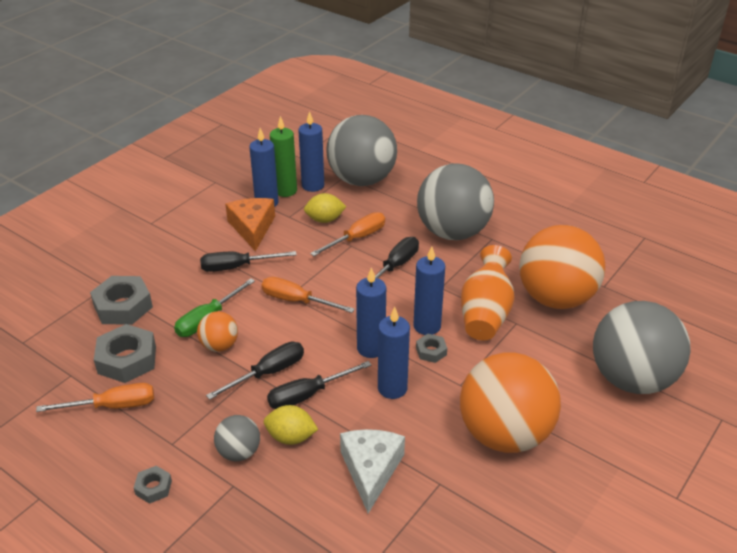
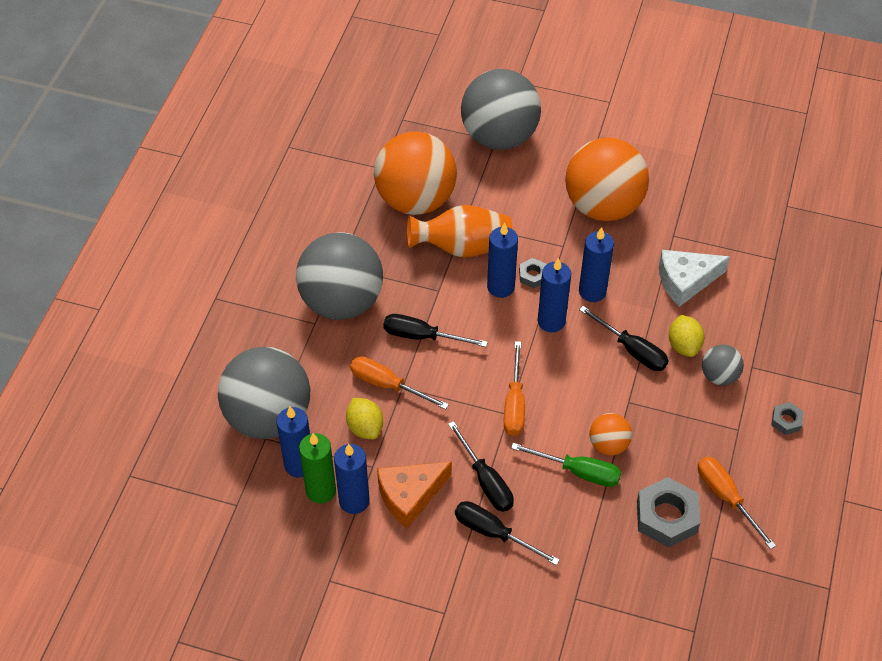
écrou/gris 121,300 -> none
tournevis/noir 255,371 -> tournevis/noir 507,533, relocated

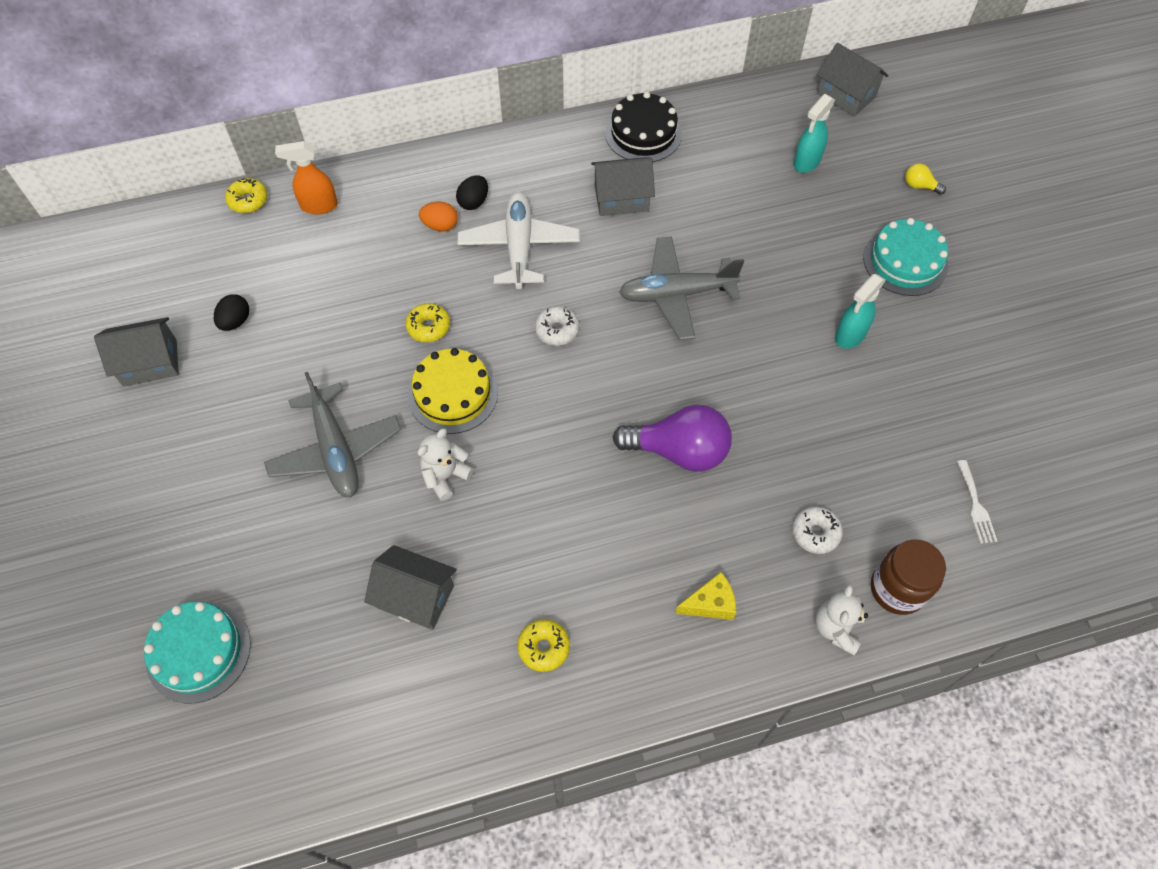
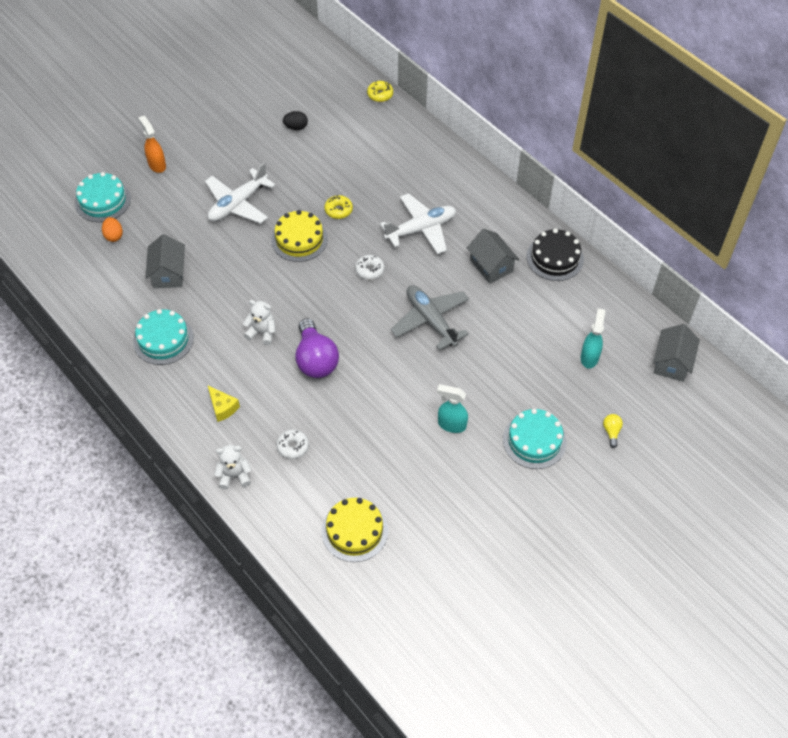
maison/gris 136,351 -> none
œuf/noir 472,192 -> none
bocal/marron 908,577 -> none
vaporisateur/orange 306,177 -> vaporisateur/orange 152,144, relocated
ours en peluche/blanc 446,464 -> ours en peluche/blanc 259,322, relocated
œuf/orange 438,216 -> œuf/orange 112,229, relocated
beignet/jaune 543,645 -> gâteau/turquoise 163,337
fourchette/blanc 977,502 -> gâteau/jaune 355,530
avion/gris 333,435 -> avion/blanc 240,193
vaporisateur/turquoise 814,133 -> vaporisateur/turquoise 593,338, 90 degrees clockwise

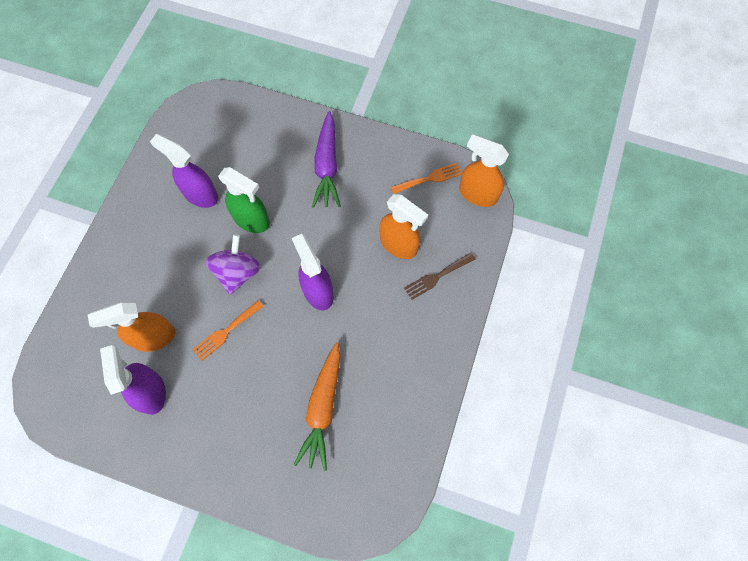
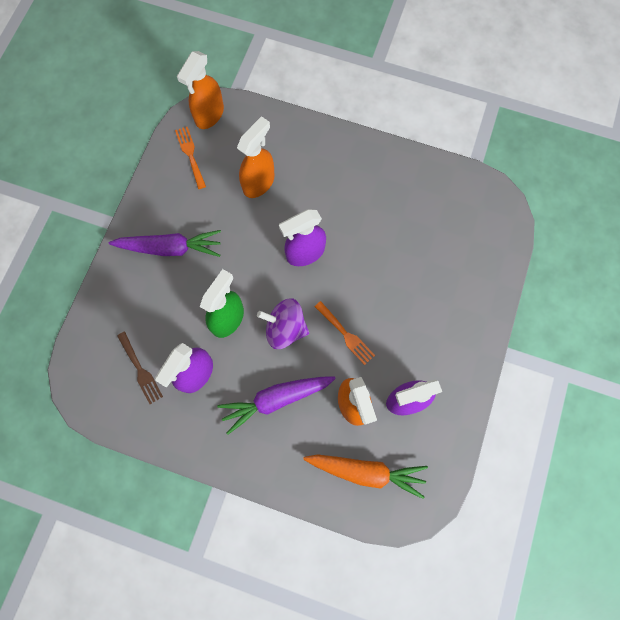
none -> carotte/violet 276,405
carotte/orange 317,407 -> carotte/orange 365,476, relocated
fourchette/marron 440,276 -> fourchette/marron 140,367, relocated

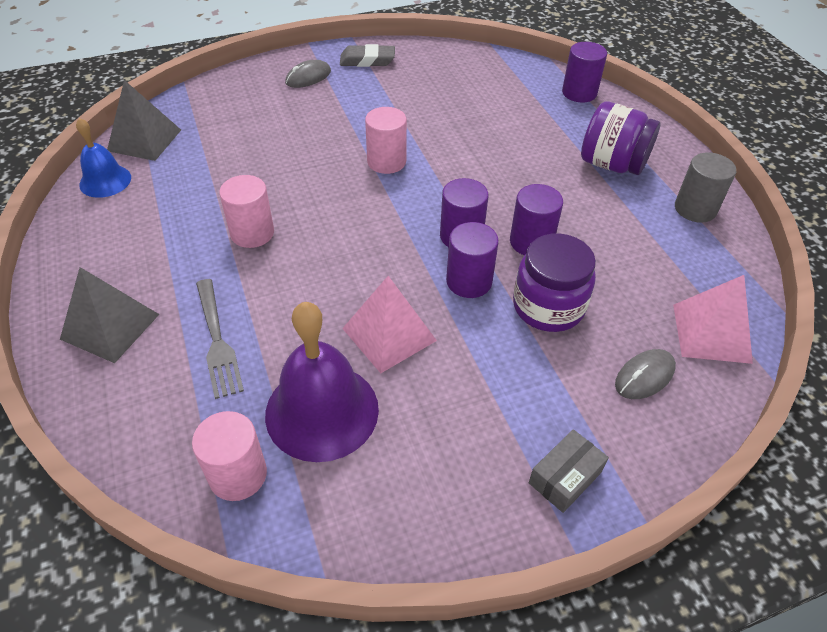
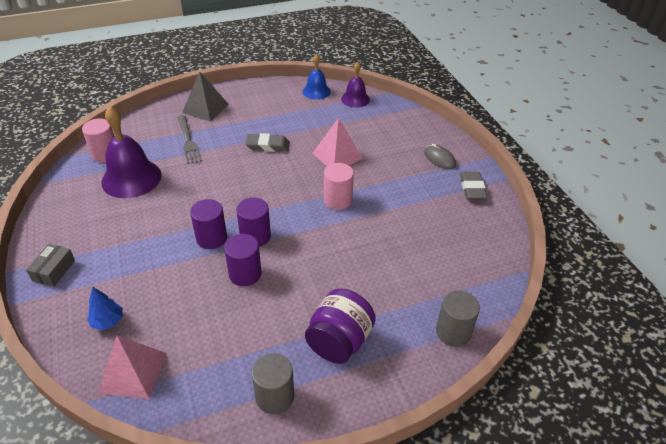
bocal/violet 554,282 -> none
pyramide/rose 389,324 -> pyramide/rose 337,142, relocated
pyramide/gris 144,120 -> cloche/violet 355,84
cylindre/rose 246,211 -> gomme/gris 267,142
souris/gris 645,374 -> arbre/bleu 105,308
cylindre/violet 584,72 -> cylindre/gris 458,318
fourchette/gris 220,339 -> fourchette/gris 189,139, 90 degrees counterclockwise
boîte/gris 569,471 -> boîte/gris 50,265, 60 degrees clockwise

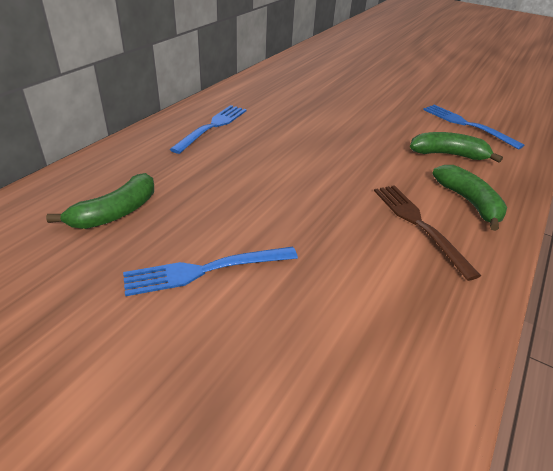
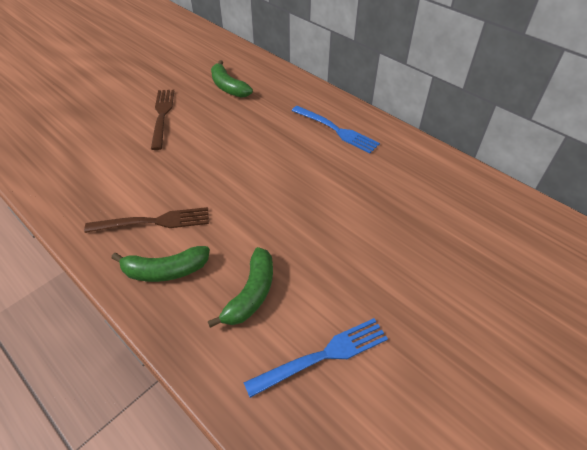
fourchette/bleu 210,271 -> fourchette/marron 162,120

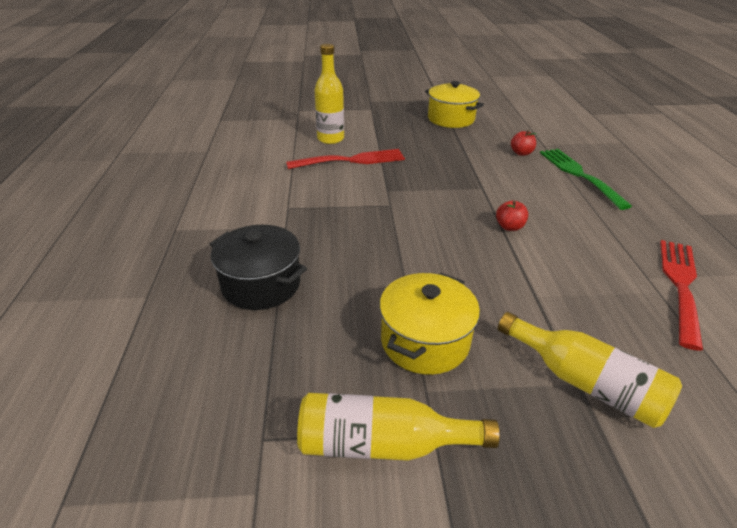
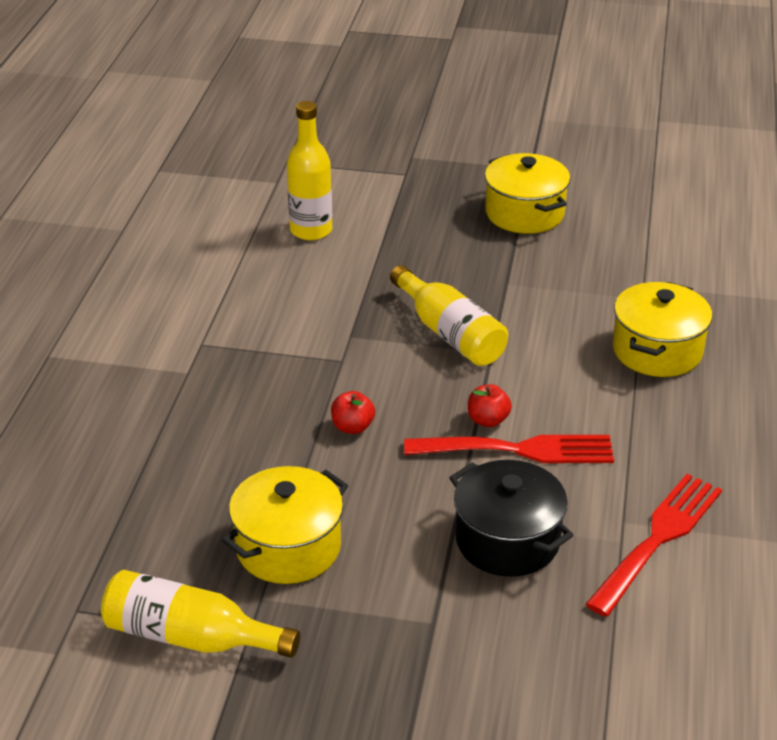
marmite/noir 258,267 -> marmite/noir 511,518, relocated
fourchette/rouge 345,159 -> fourchette/rouge 509,449, relocated
bouteille/jaune 590,370 -> bouteille/jaune 449,315, relocated
pomme/rouge 524,143 -> pomme/rouge 353,412, relocated
fourchette/vert 586,179 -> marmite/jaune 662,329

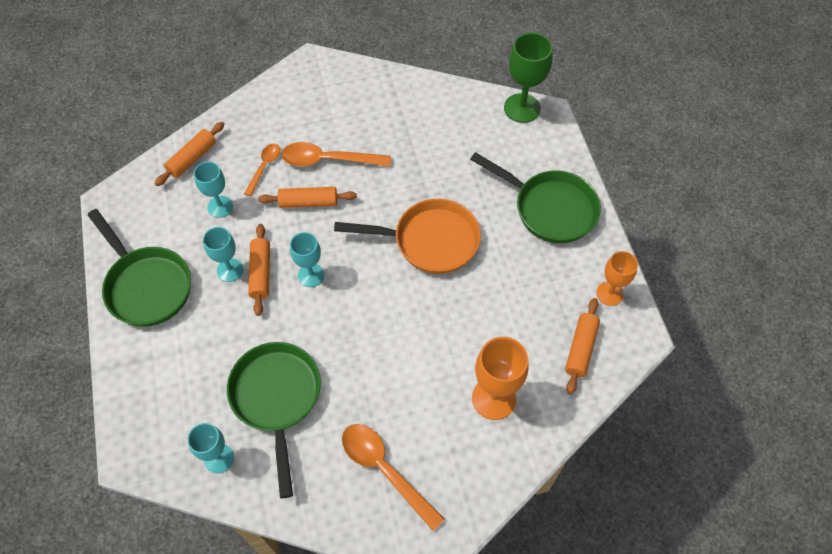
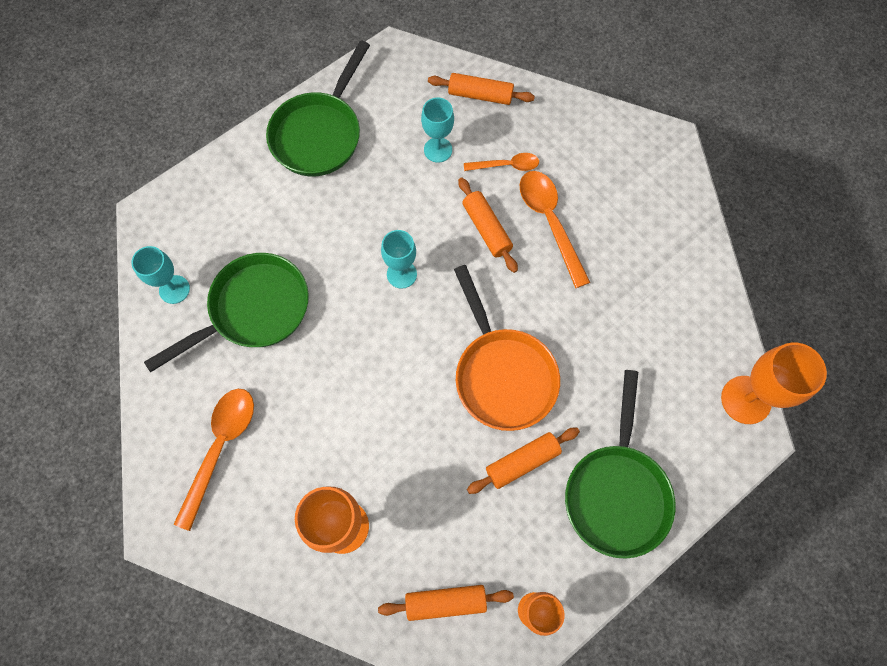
verre à pied/turquoise 223,254 -> none
rouleau à pâtisserie/orange 259,270 -> rouleau à pâtisserie/orange 523,461, relocated
verre à pied/vert 528,77 -> verre à pied/orange 774,383

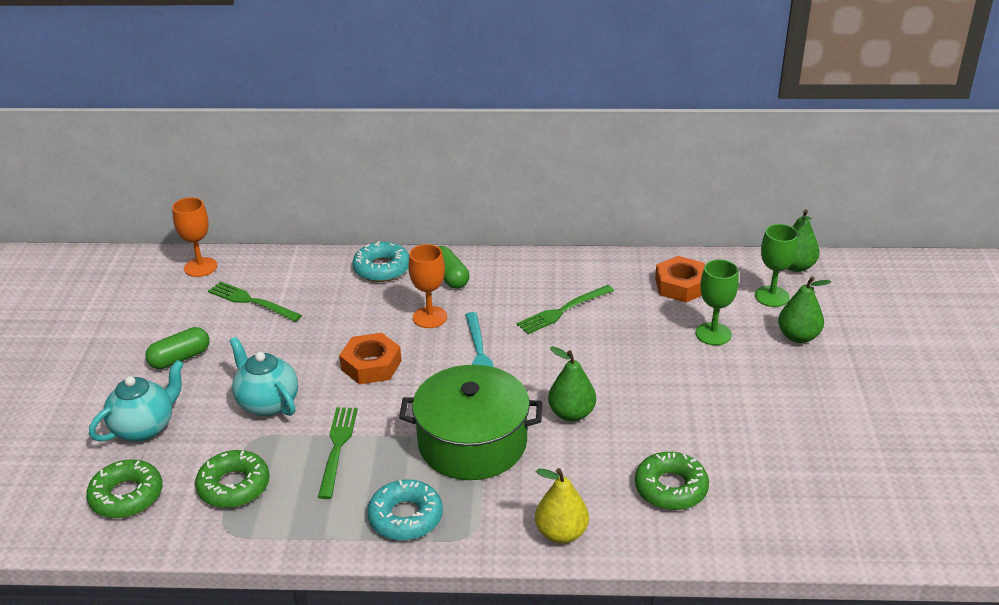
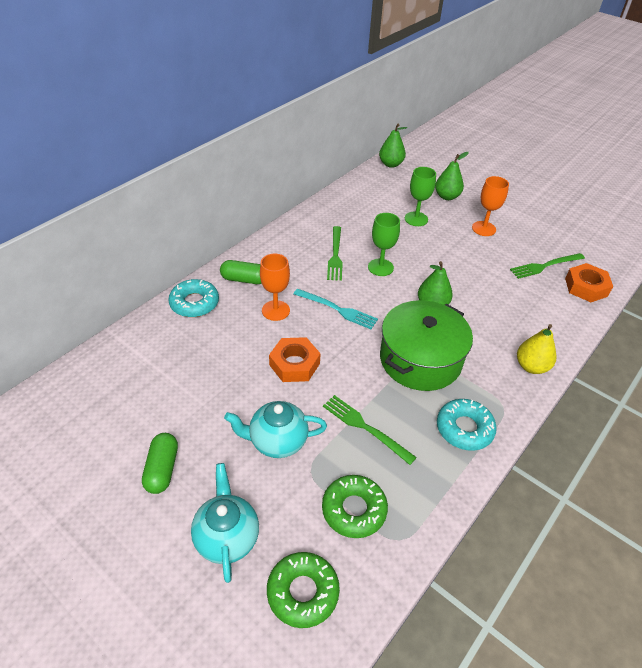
beignet/vert 672,481 -> none
verre à pied/orange 194,237 -> verre à pied/orange 490,206, relocated
fourchette/vert 255,301 -> fourchette/vert 547,266, relocated
écrou/orange 680,279 -> écrou/orange 589,282, relocated
verre à pied/vert 776,265 -> verre à pied/vert 384,244, relocated

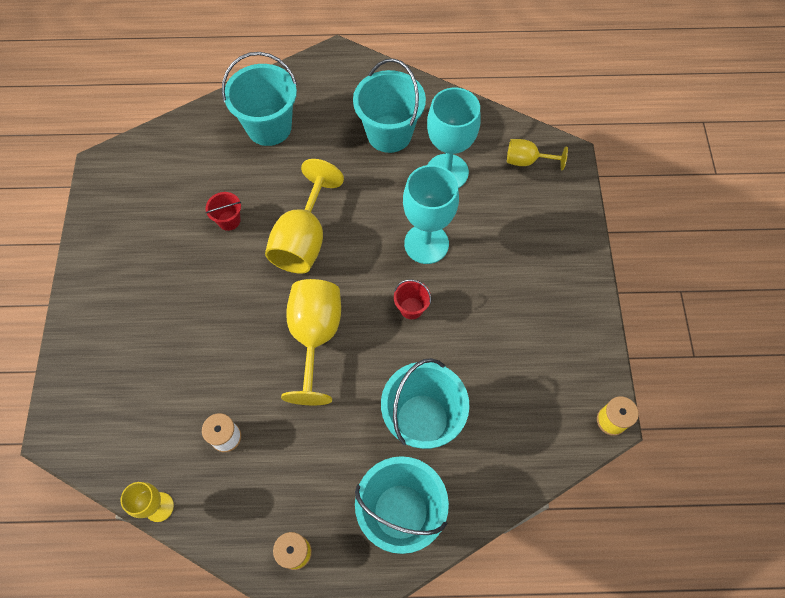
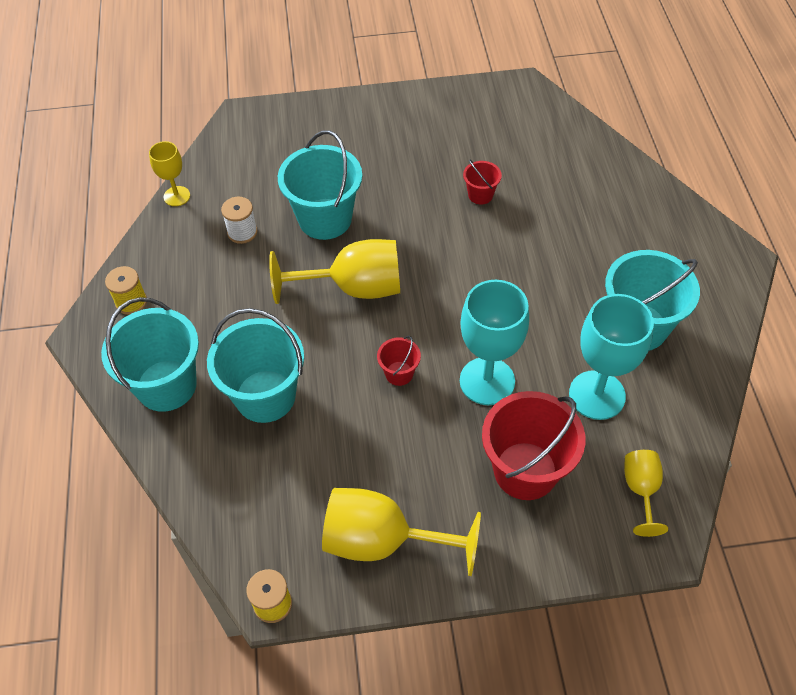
none -> seau/rouge 533,445
seau/turquoise 259,99 -> seau/turquoise 320,185, relocated
verre à pied/jaune 304,216 -> verre à pied/jaune 401,532, relocated

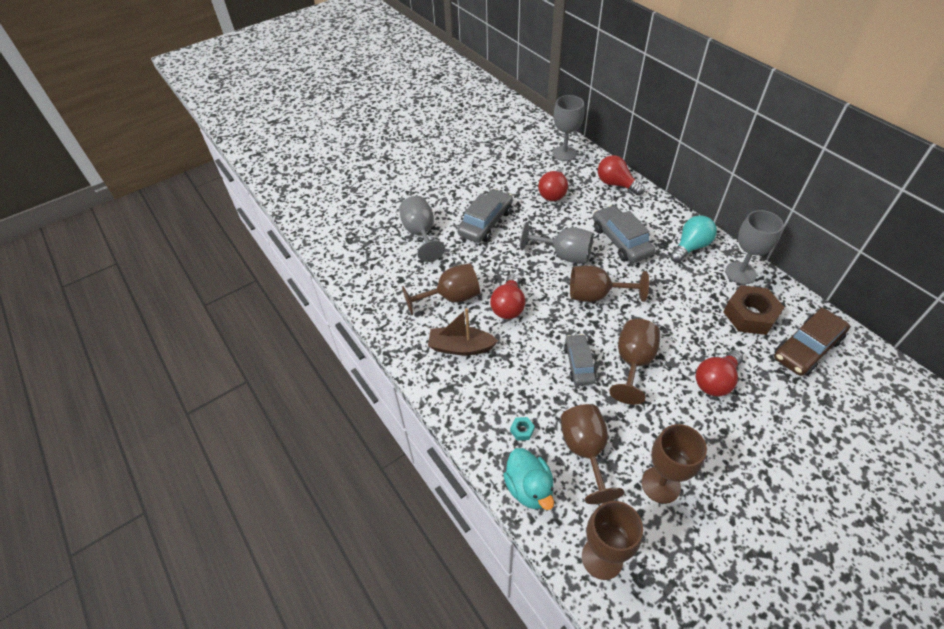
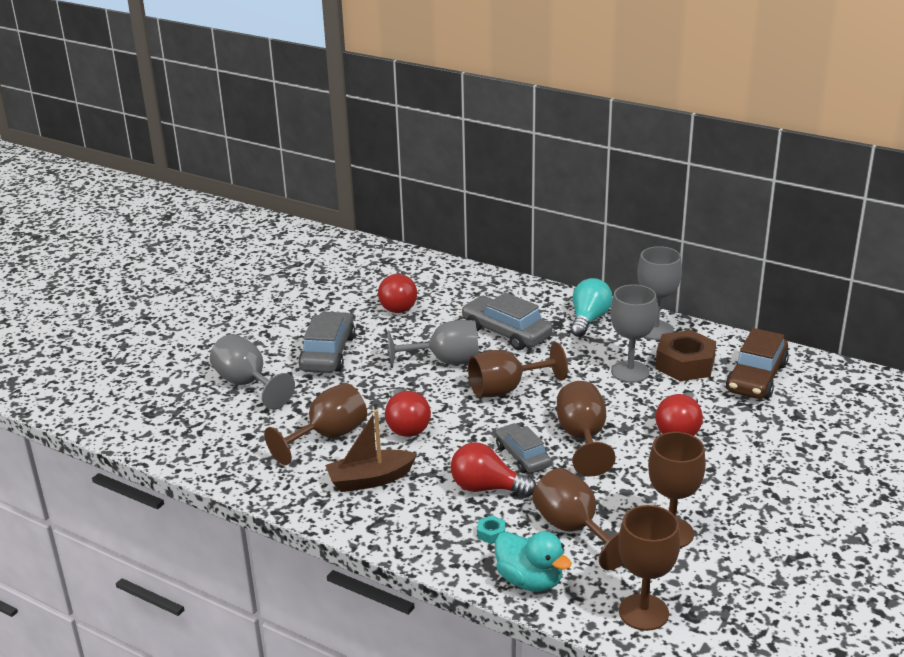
verre à pied/gris 568,128 -> verre à pied/gris 634,333, relocated
ampoule/rouge 621,175 -> ampoule/rouge 493,469, relocated

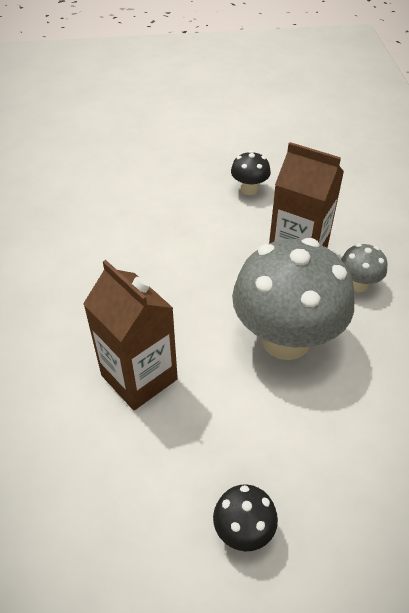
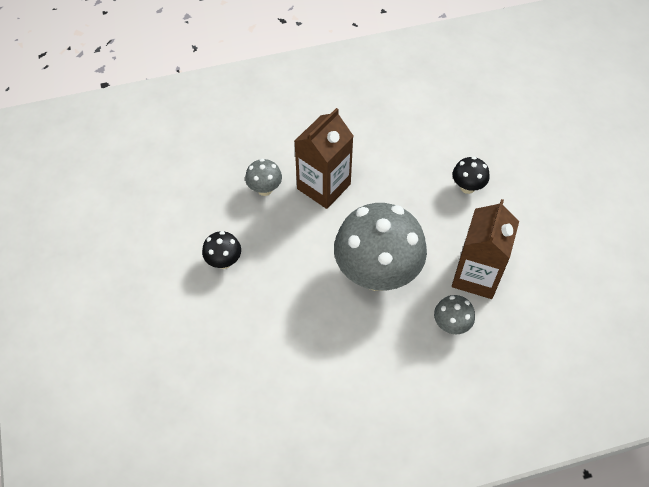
none -> champignon/gris 263,177
champignon/noir 251,173 -> champignon/noir 471,175, relocated

